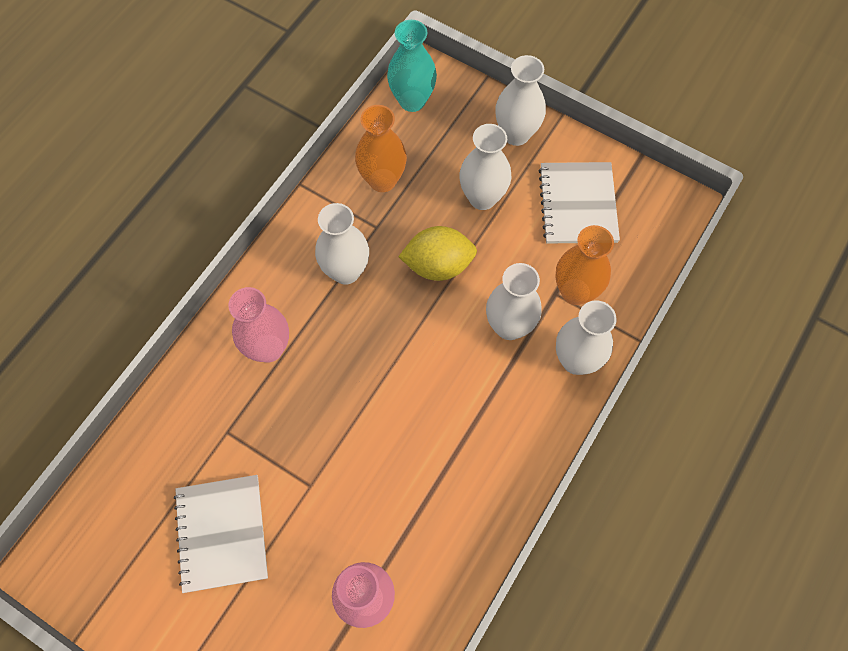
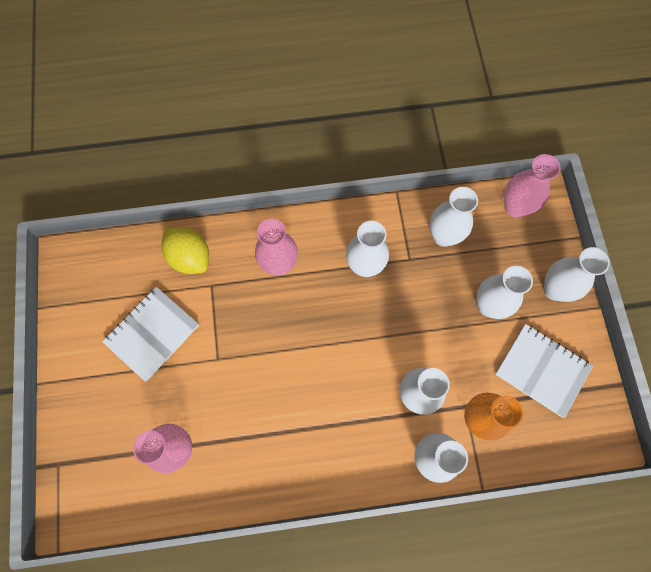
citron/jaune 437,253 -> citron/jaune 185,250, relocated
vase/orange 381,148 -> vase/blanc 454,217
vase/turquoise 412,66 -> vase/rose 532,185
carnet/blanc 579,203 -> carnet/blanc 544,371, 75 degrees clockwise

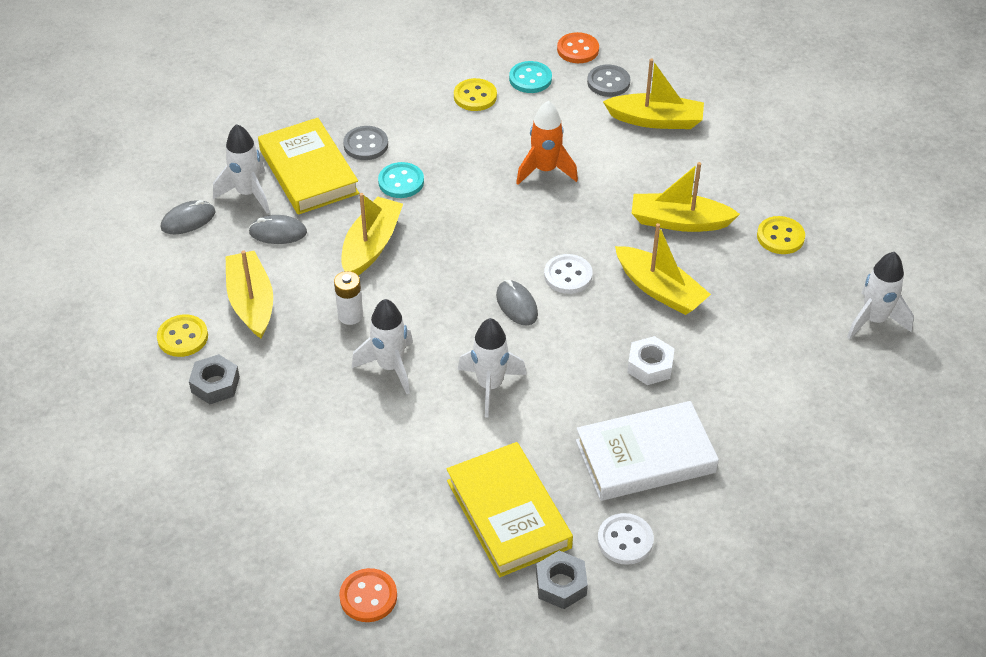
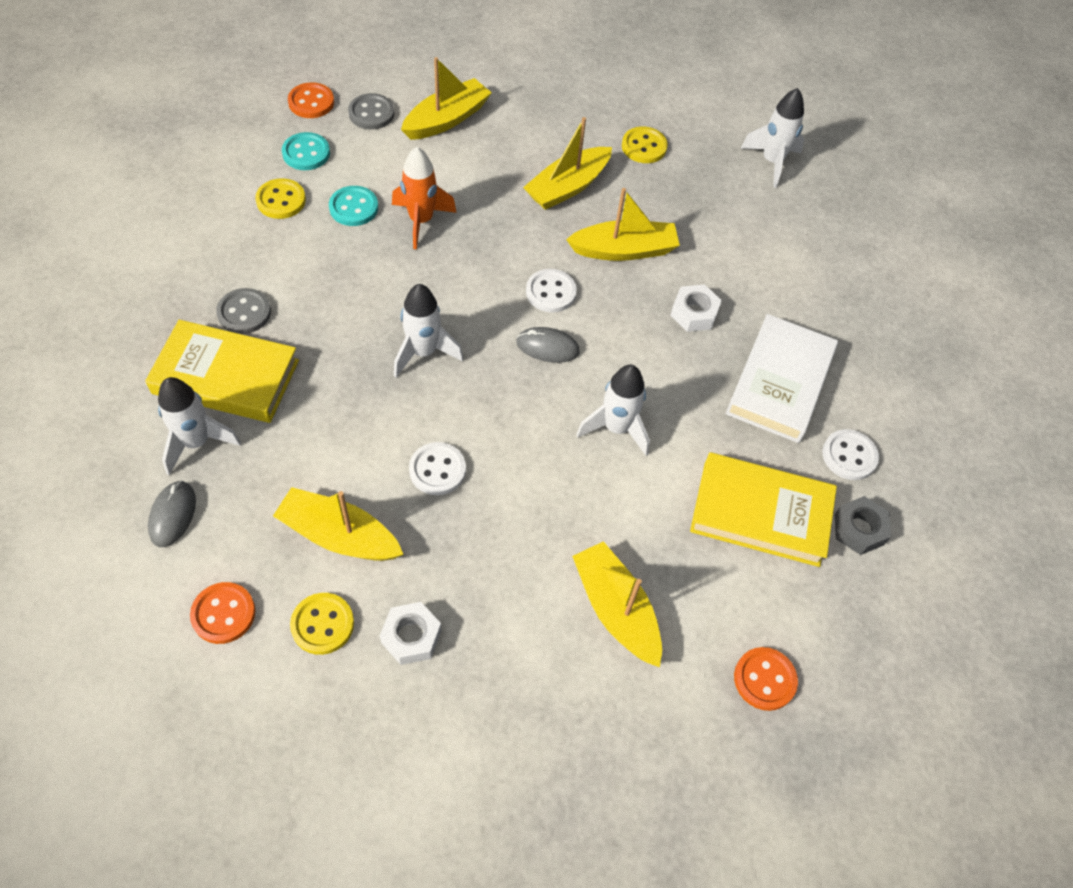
souris/gris 278,229 -> none
none -> bouton/orange 222,613
bateau/jaune 372,234 -> bateau/jaune 617,604, relocated
fusée/blanc 382,346 -> fusée/blanc 429,331, relocated
bouton/turquoise 401,180 -> bouton/turquoise 353,206, relocated
pile/blanc 348,298 -> bouton/blanc 437,468
écrou/gris 214,379 -> écrou/blanc 410,633

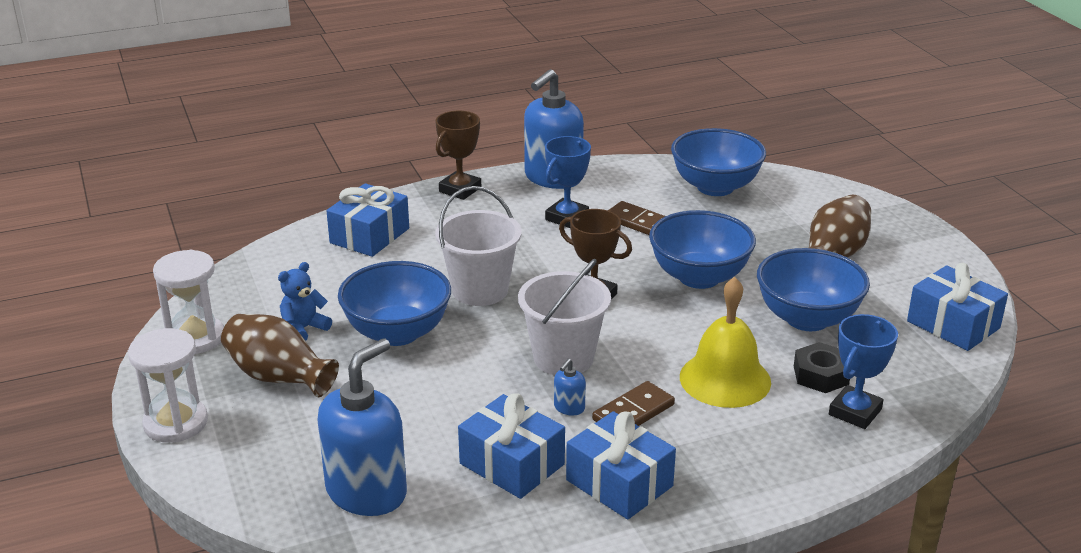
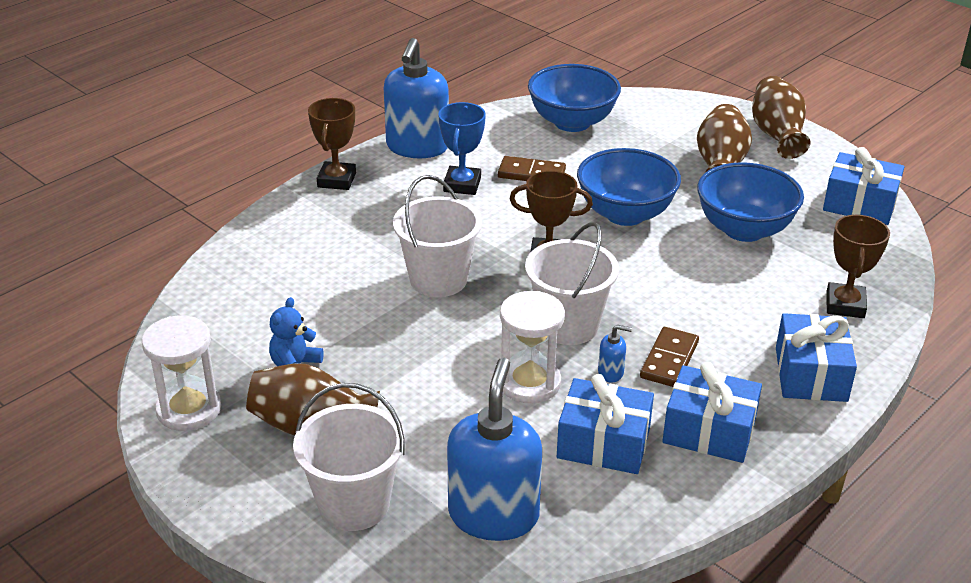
bol/bleu 394,303 -> none
cloche/jaune 725,342 -> none
écrou/noir 822,367 -> none
none -> seau/blanc 349,457
none -> vase/marron 781,117
sablier/blanc 168,385 -> sablier/blanc 532,347, relocated
cadeau/bleu 367,220 -> cadeau/bleu 816,357, relocated
trophée/bleu 863,371 -> trophée/marron 858,266
distributeur de savon/bleu 570,387 -> distributeur de savon/bleu 615,354, 90 degrees counterclockwise

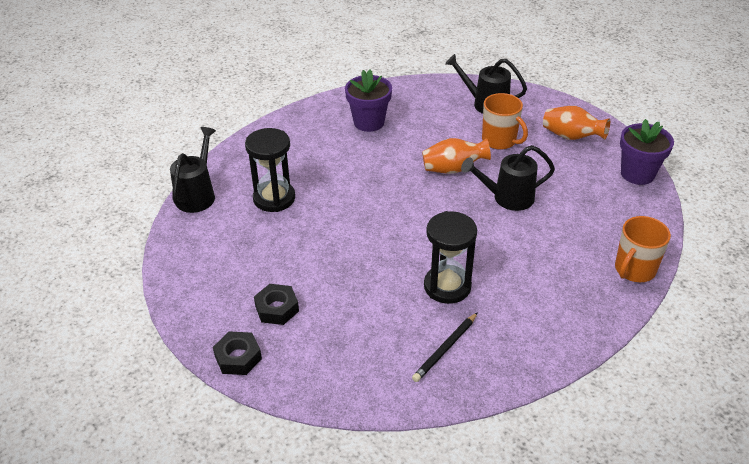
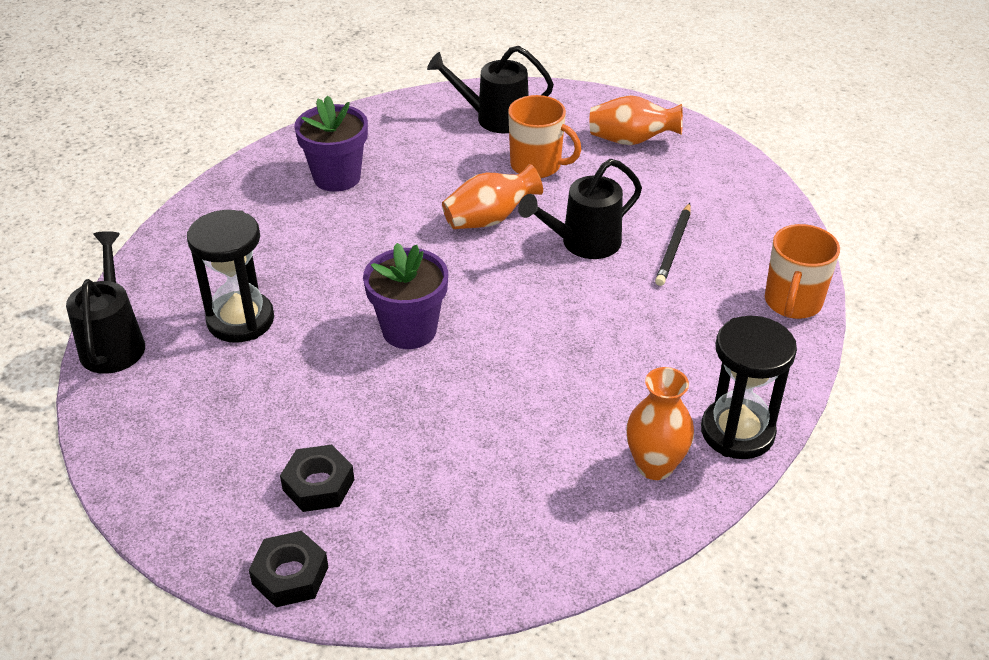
none -> vase/orange 660,423
crayon/noir 445,347 -> crayon/noir 673,244, relocated
sablier/noir 450,257 -> sablier/noir 749,387, relocated
pot de fleurs/violet 647,152 -> pot de fleurs/violet 405,296, relocated

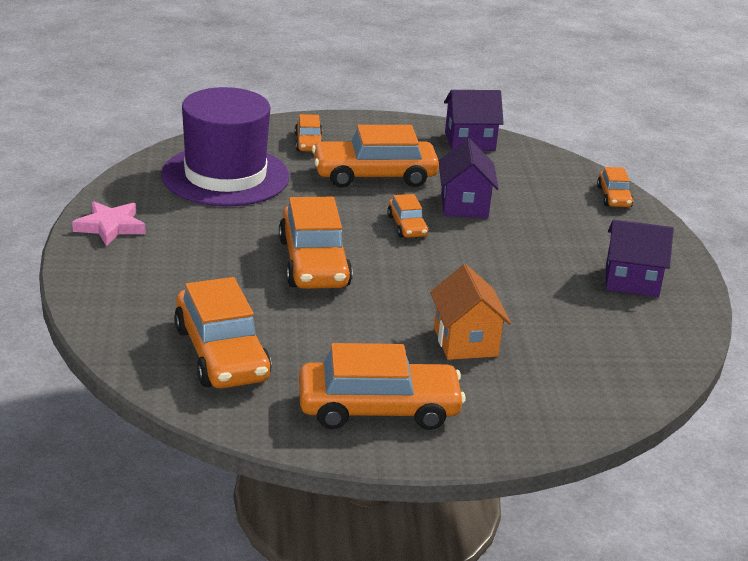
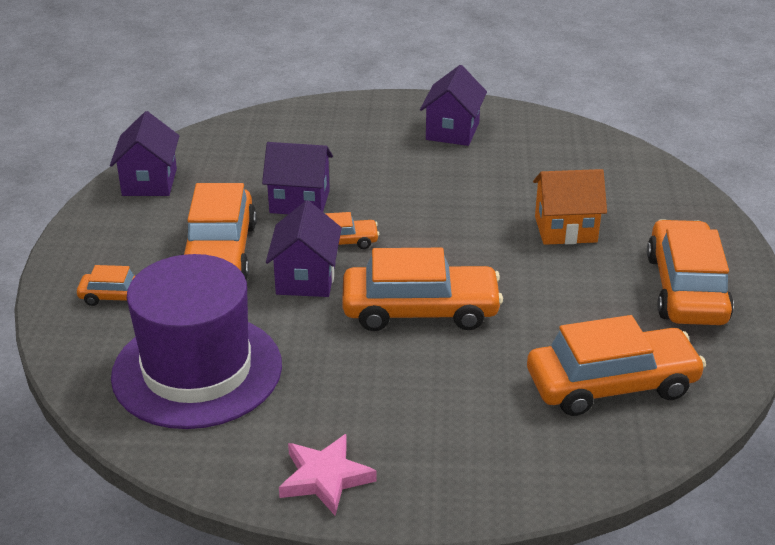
voiture/orange 615,187 -> none
none -> maison/violet 304,248

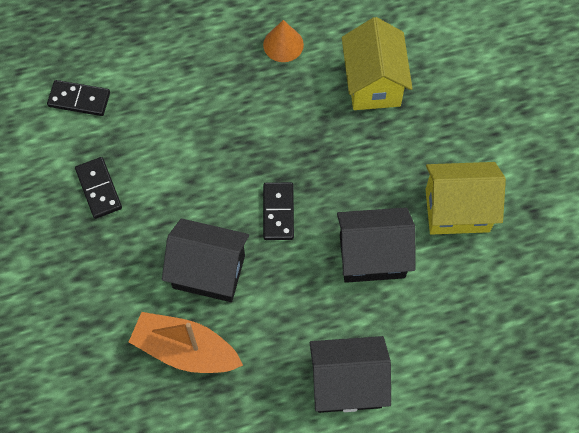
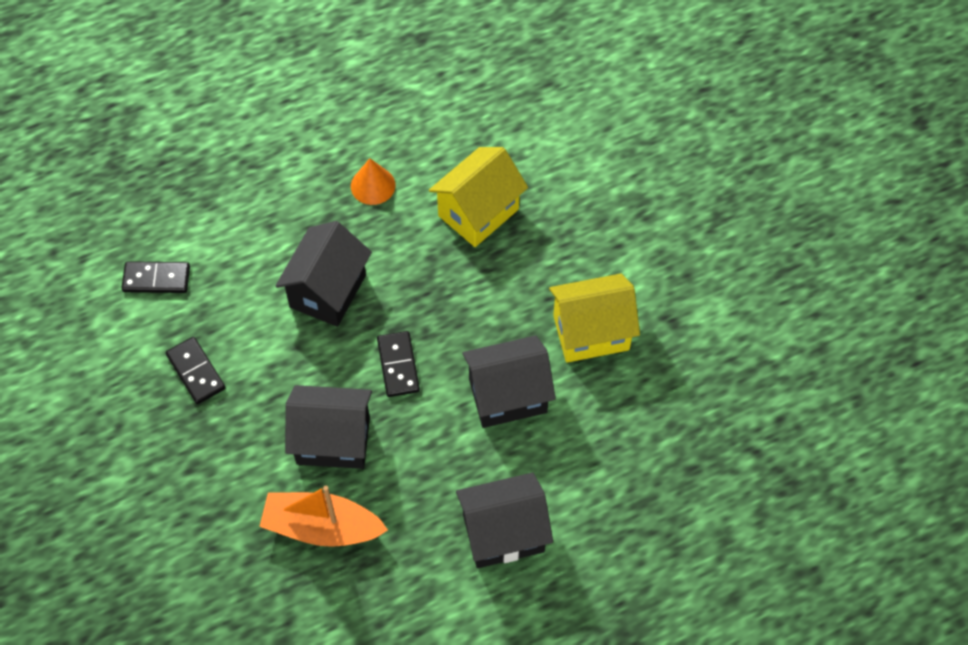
none -> maison/noir 323,274
maison/jaune 377,63 -> maison/jaune 478,197, 60 degrees clockwise

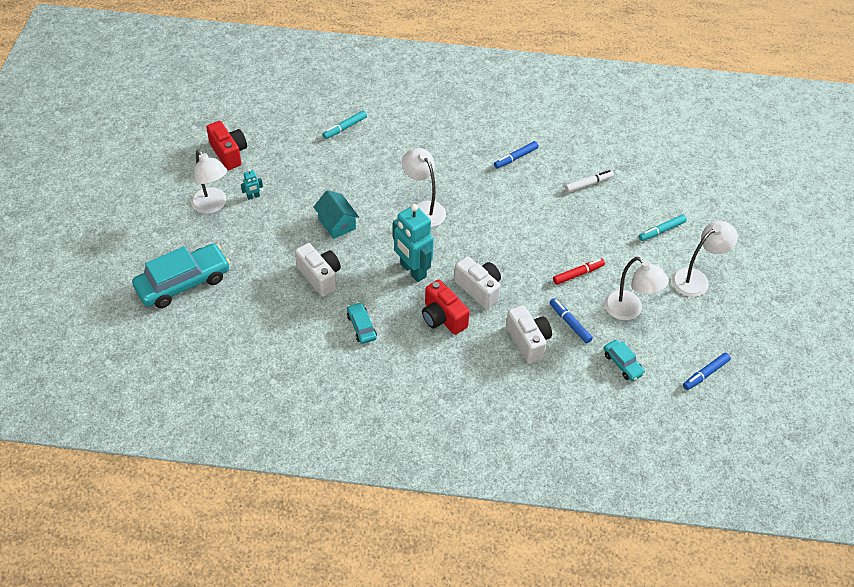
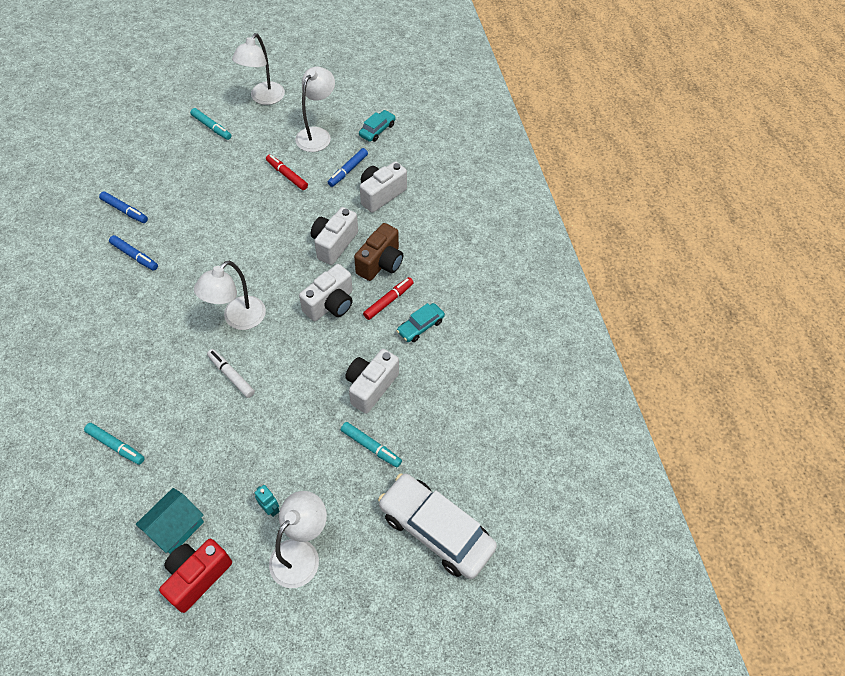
none -> feutre/turquoise 371,444
none -> feutre/rouge 388,298
maison/turquoise 336,214 -> maison/turquoise 169,521, relocated
feutre/blanc 589,181 -> feutre/blanc 231,373, relocated
feutre/bleu 707,371 -> feutre/bleu 123,207, relocated
robot/turquoise 413,243 -> appareil photo/blanc 326,292
voiture/turquoise 181,276 -> voiture/blanc 437,526
appareil photo/rouge 446,307 -> appareil photo/marron 378,252
lampe/blanc 705,259 -> lampe/blanc 258,69, 105 degrees counterclockwise

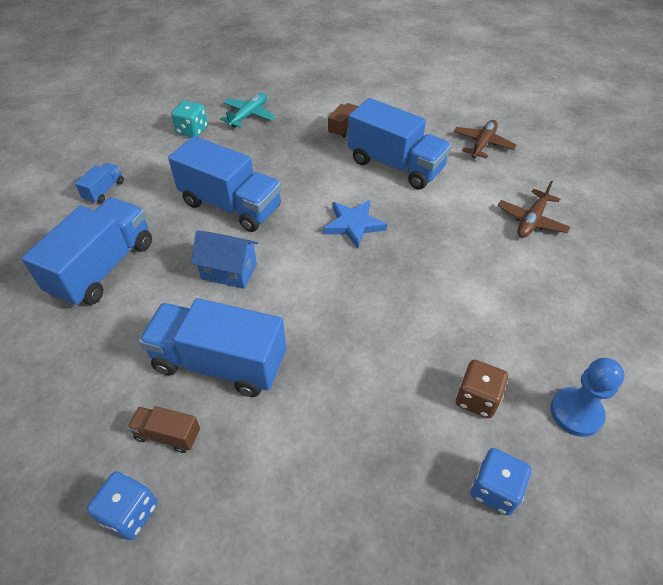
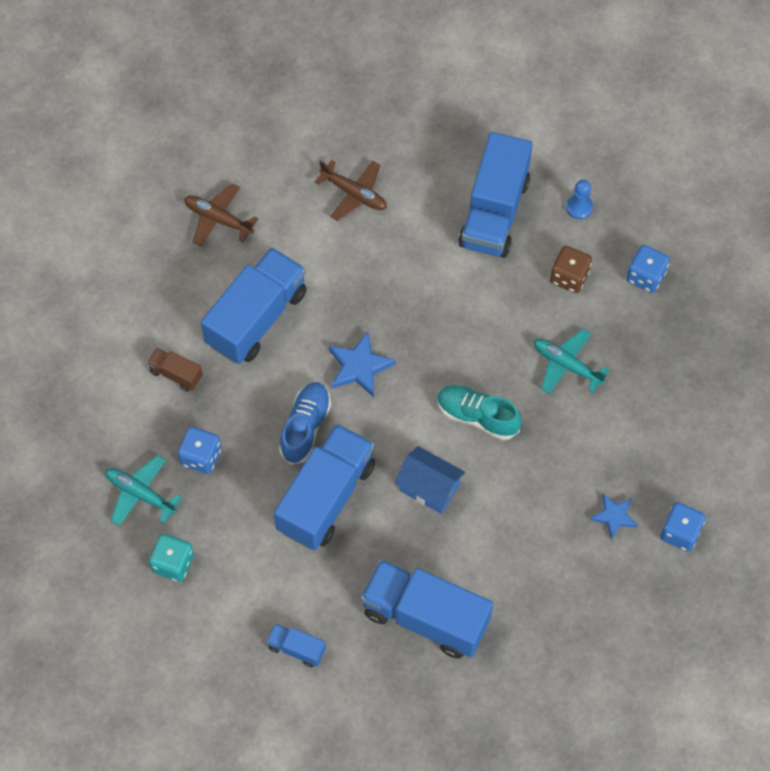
none -> dé/bleu 199,450
none -> chaussure/bleu 305,423
none -> chaussure/turquoise 479,412
none -> avion/turquoise 572,361
camion/bleu 212,347 -> camion/bleu 495,195, relocated
camion/marron 163,429 -> étoile/bleu 614,517
maison/bleu 224,259 -> maison/bleu 430,480, 75 degrees counterclockwise
pion/bleu 587,397 -> pion/bleu 579,199, x0.65

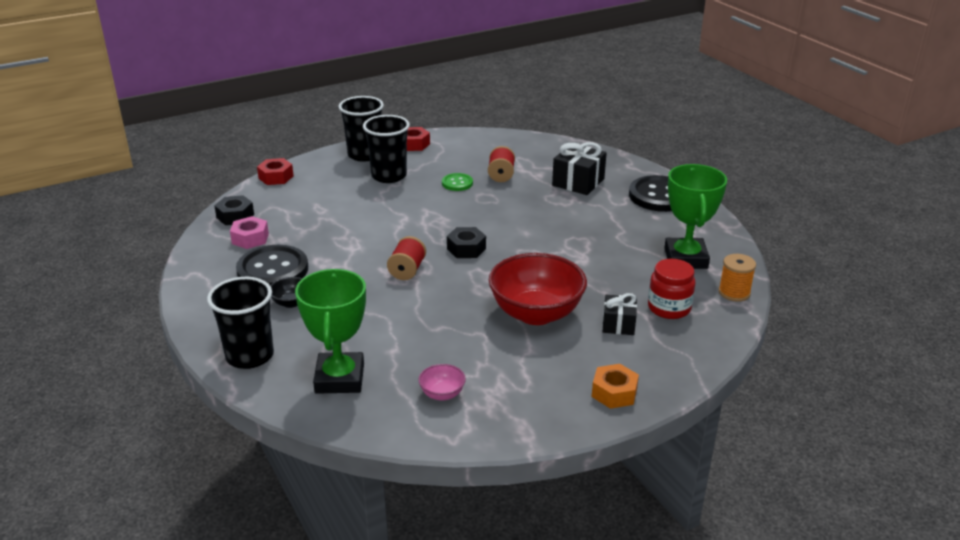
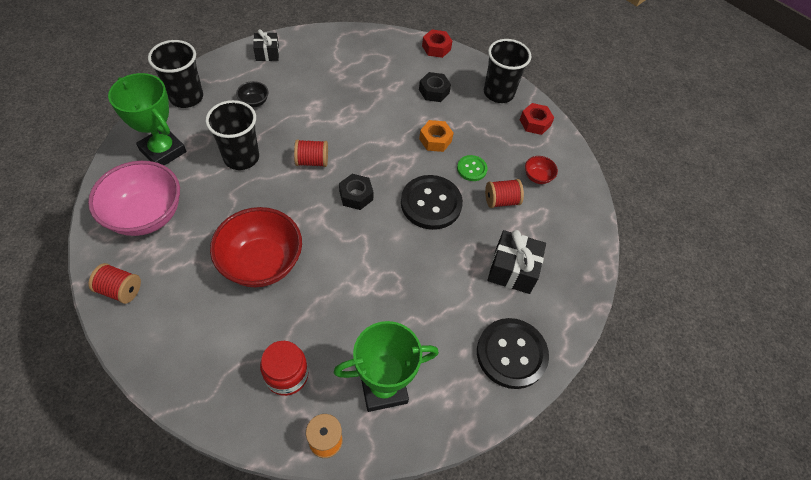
écrou/rose 249,232 -> none
none -> bobine/rouge 114,283
none -> bol/rouge 541,170
écrou/noir 234,210 -> écrou/noir 435,87, relocated
bouton/noir 272,265 -> bouton/noir 432,202, relocated
gobelet/noir 386,149 -> gobelet/noir 232,135, relocated
écrou/orange 615,386 -> écrou/orange 436,136, relocated
cadeau/noir 620,314 -> cadeau/noir 266,45, relocated
trophée/vert 330,331 -> trophée/vert 147,119, 60 degrees clockwise
bol/rose 442,382 -> bol/rose 134,198, x2.31

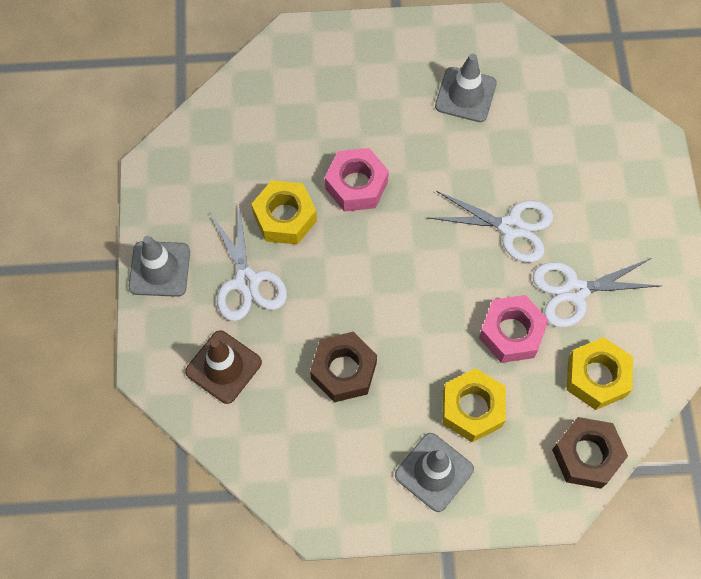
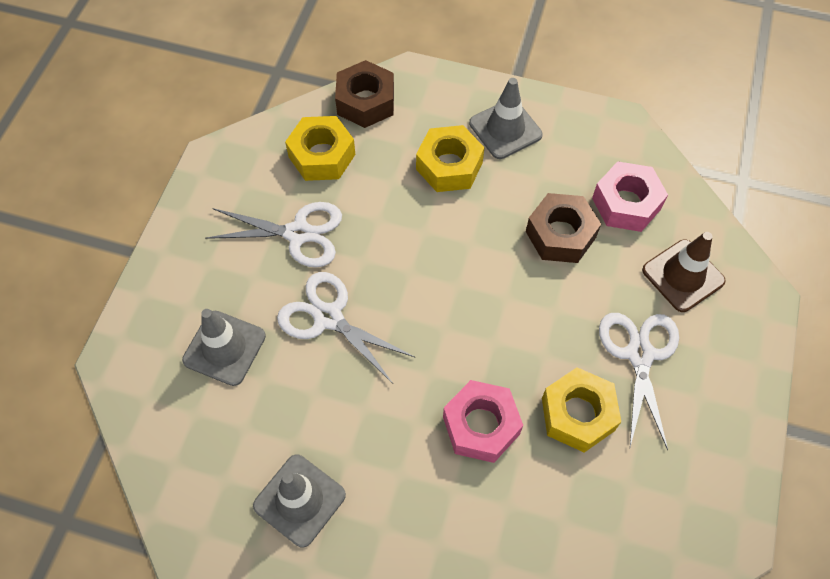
cône de chantier/gris 159,266 -> cône de chantier/gris 224,347, relocated
écrou/rose 513,329 -> écrou/rose 630,196, relocated

